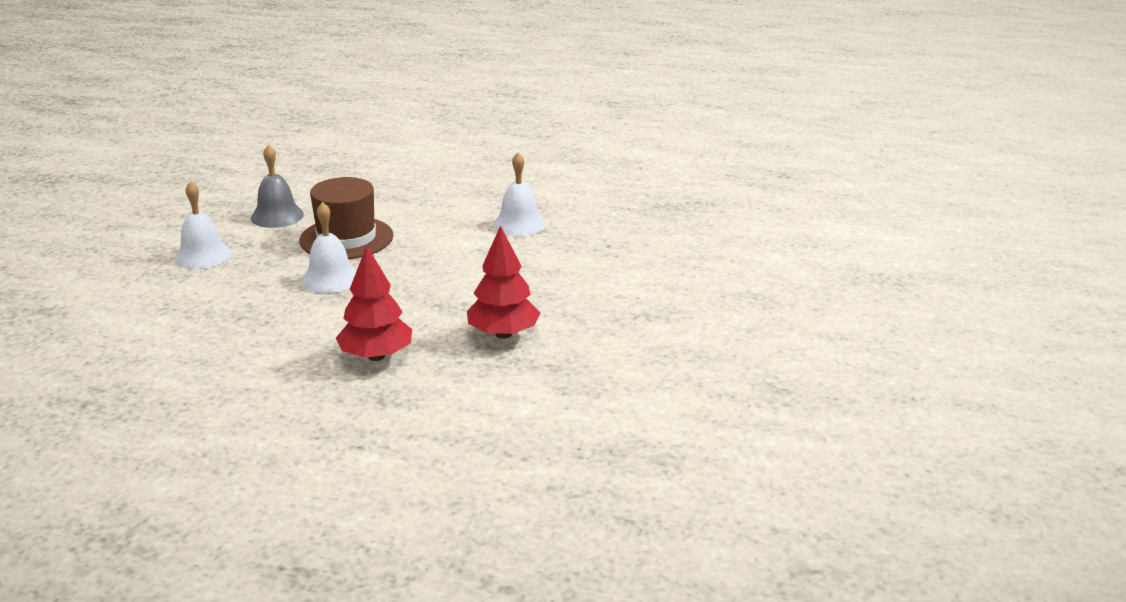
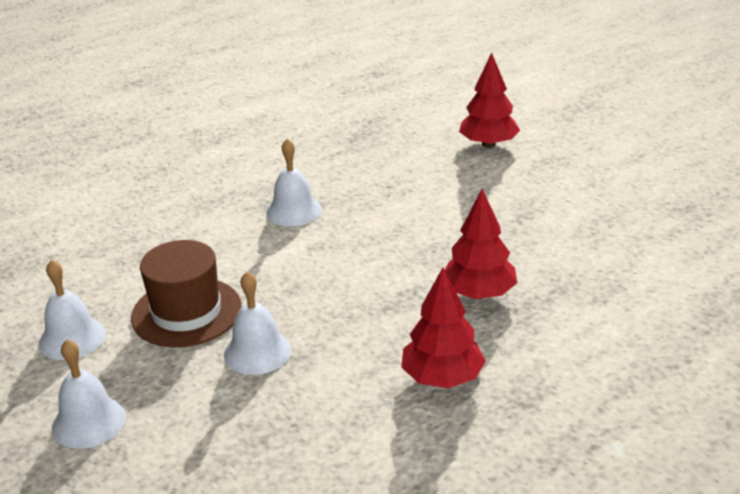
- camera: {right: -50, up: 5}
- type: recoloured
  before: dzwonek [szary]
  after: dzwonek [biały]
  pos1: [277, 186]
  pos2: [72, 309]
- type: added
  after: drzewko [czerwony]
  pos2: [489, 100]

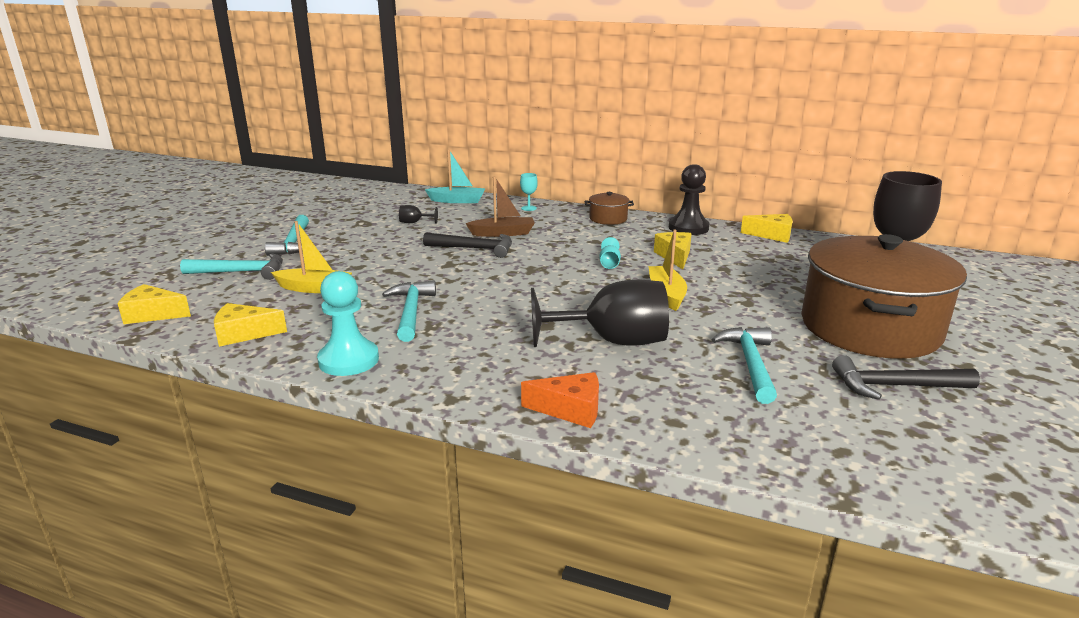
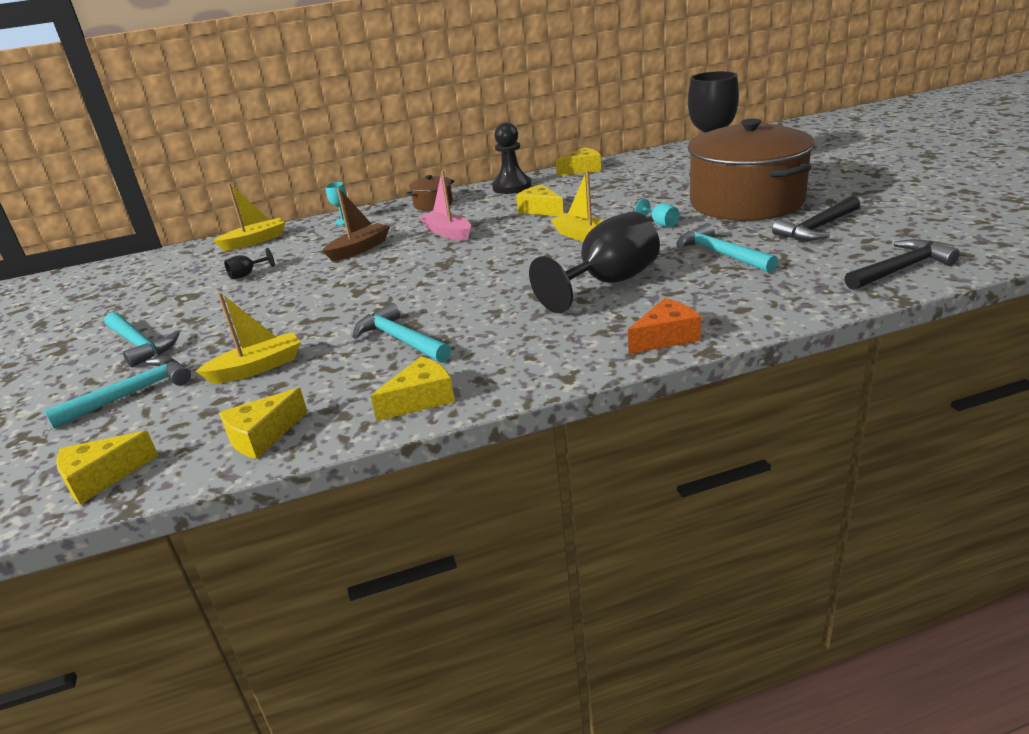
- camera: {right: -35, up: 5}
- type: recoloured
  before: łódka [turkusowy]
  after: łódka [żółty]
  pos1: [455, 176]
  pos2: [249, 217]
- type: moved
  before: młotek [czarny]
  pos1: [467, 245]
  pos2: [902, 264]
- type: moved
  before: kielich [turkusowy]
  pos1: [610, 253]
  pos2: [657, 213]
- type: replaced
  before: pionek [turkusowy]
  after: ser [żółty]
  pos1: [348, 323]
  pos2: [412, 388]
- type: added
  after: łódka [różowy]
  pos2: [445, 206]

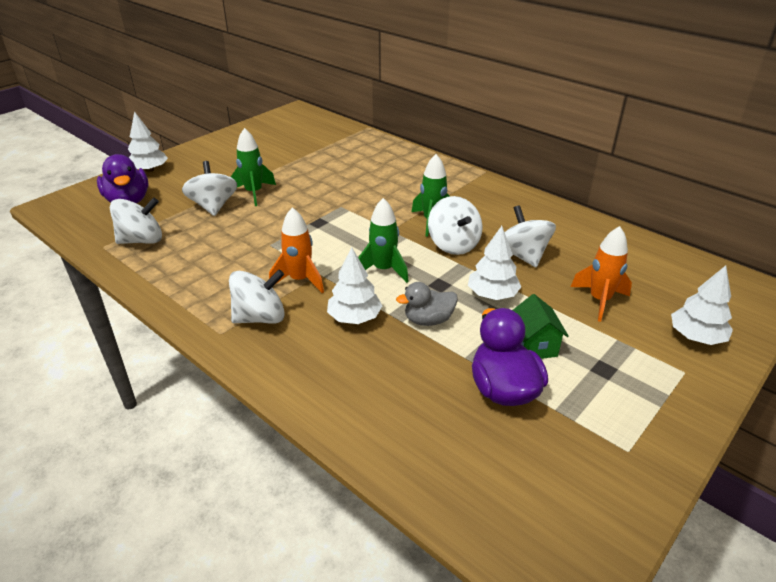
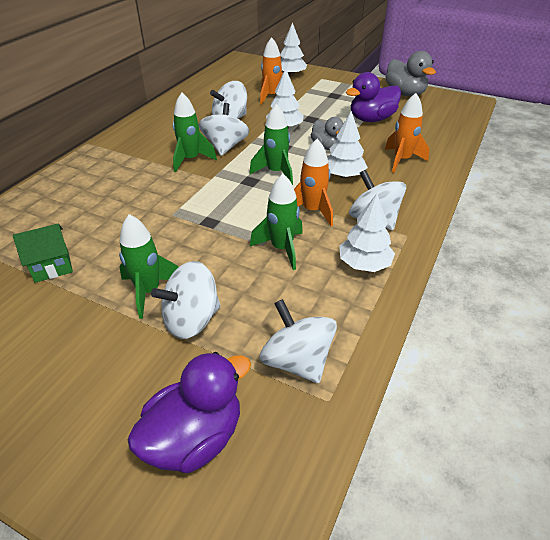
- camera: {right: -105, up: 5}
- type: moved
  before: drzewko [biały]
  pos1: [148, 141]
  pos2: [367, 233]
- type: turned
  before: bączek [biały]
  pos1: [455, 225]
  pos2: [224, 129]
  turn: -45
- type: moved
  before: domek [zielony]
  pos1: [541, 326]
  pos2: [43, 253]
- type: added
  after: kaczka [szary]
  pos2: [410, 74]
- type: added
  after: rakieta [pomarańczowy]
  pos2: [407, 133]
- type: added
  after: rakieta [zielony]
  pos2: [276, 222]

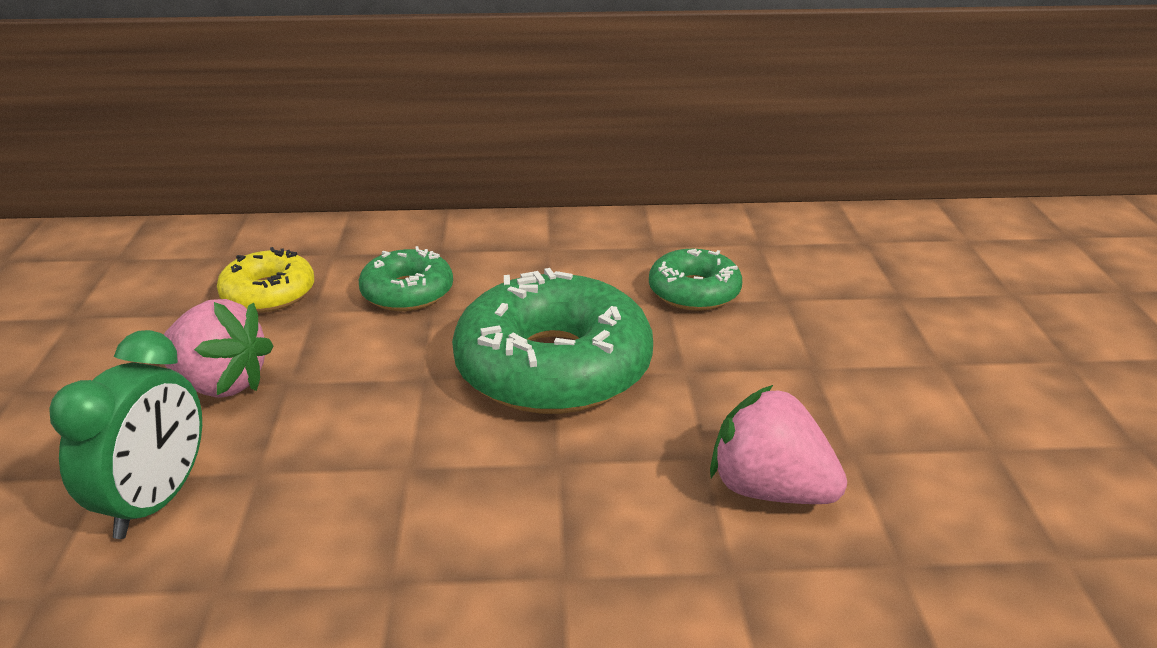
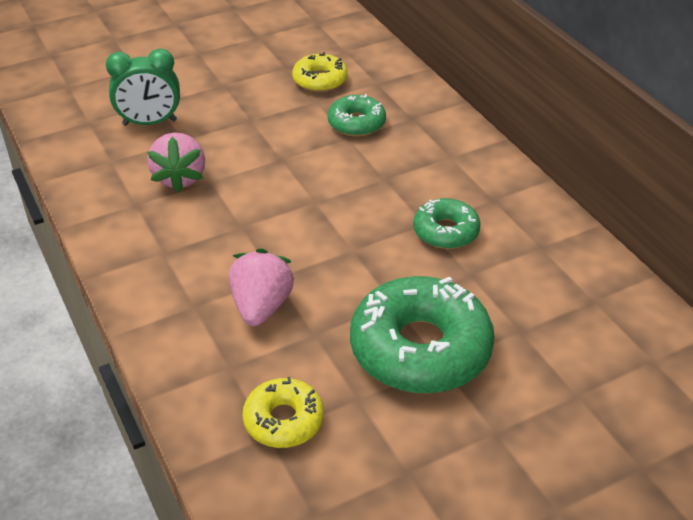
- camera: {right: 65, up: 10}
- type: moved
  before: donut [zielony]
  pos1: [552, 341]
  pos2: [422, 334]
- type: moved
  before: truskawka [różowy]
  pos1: [218, 348]
  pos2: [176, 162]
- type: added
  after: donut [żółty]
  pos2: [283, 412]

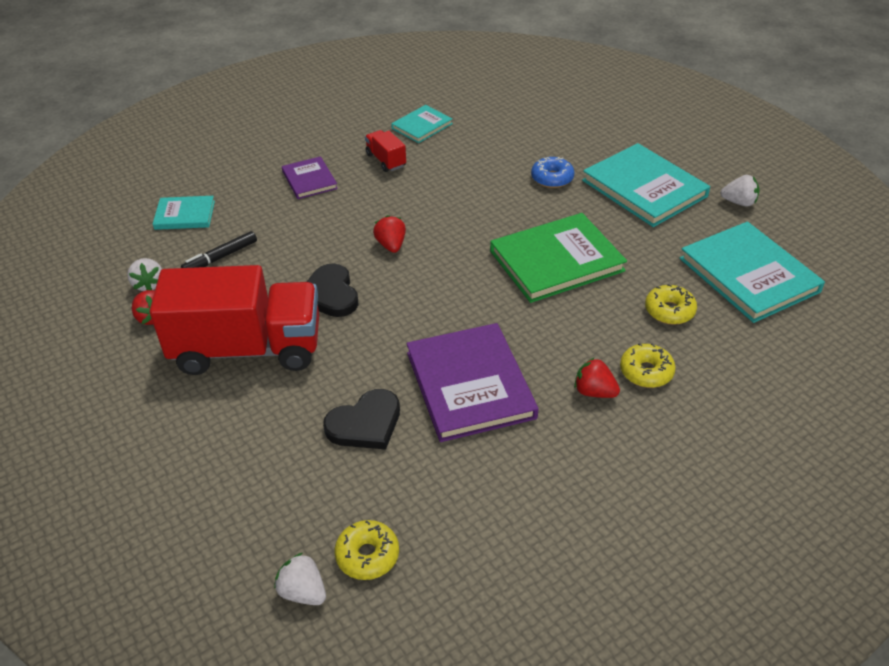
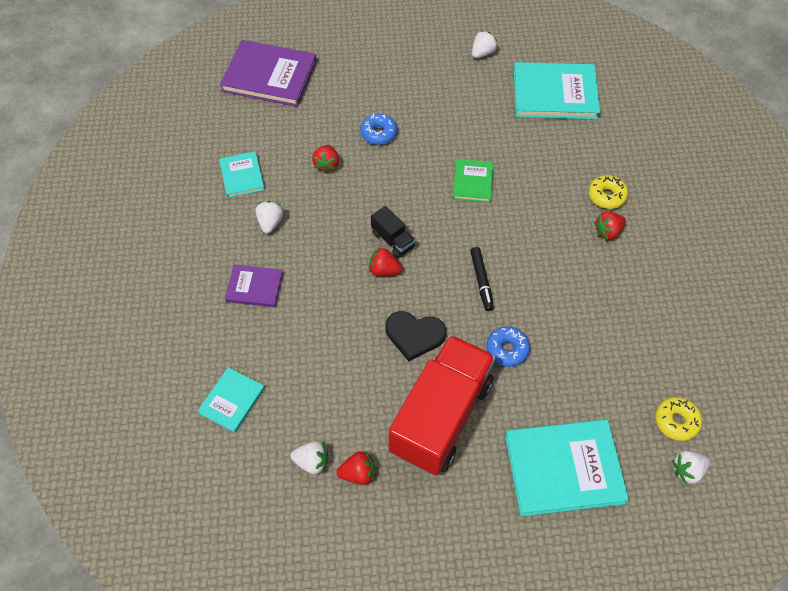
- camera: {right: -60, up: 15}
- type: replaced
  before: ciężarówka [czerwony]
  after: truskawka [biały]
  pos1: [385, 151]
  pos2: [269, 217]
- type: moved
  before: książka [turkusowy]
  pos1: [646, 185]
  pos2: [567, 467]
- type: resized
  before: książka [zielony]
  pos1: [558, 258]
  pos2: [473, 180]
  scale: 0.54
- type: moved
  before: flamaster [czarny]
  pos1: [219, 249]
  pos2: [482, 279]
- type: removed
  before: donut [żółty]
  pos1: [671, 304]
- type: moved
  before: książka [fioletowy]
  pos1: [472, 382]
  pos2: [268, 73]
- type: removed
  before: serce [czarny]
  pos1: [361, 419]
- type: added
  after: truskawka [czerwony]
  pos2: [325, 159]
- type: added
  after: ciężarówka [czarny]
  pos2: [393, 232]
- type: added
  after: donut [niebieski]
  pos2: [508, 346]

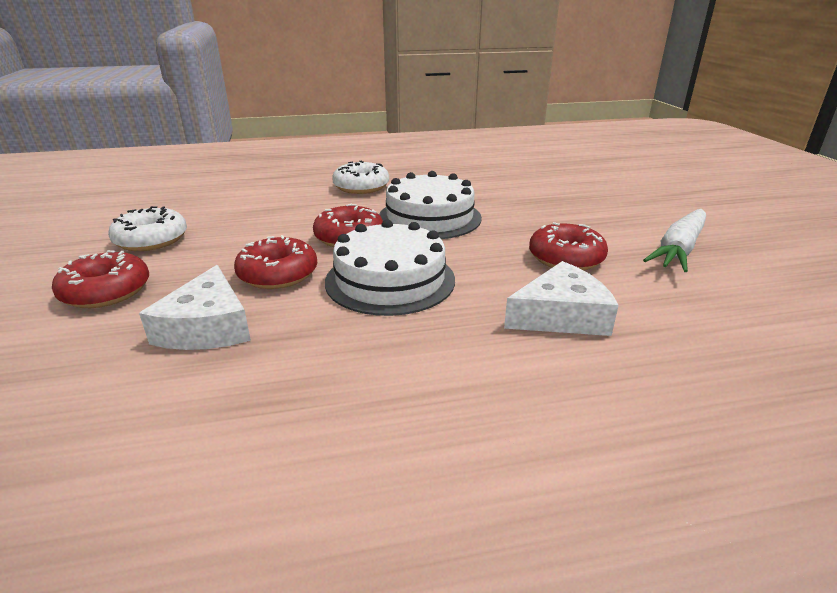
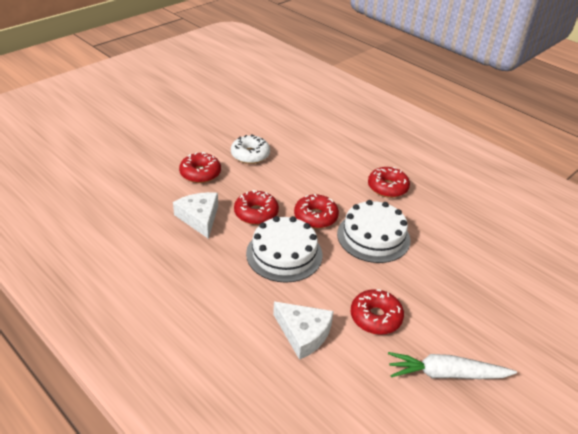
- camera: {right: 55, up: 10}
- type: recoloured
  before: donut [biały]
  after: donut [czerwony]
  pos1: [360, 177]
  pos2: [389, 182]
- type: turned
  before: ser [biały]
  pos1: [195, 307]
  pos2: [195, 215]
  turn: 105

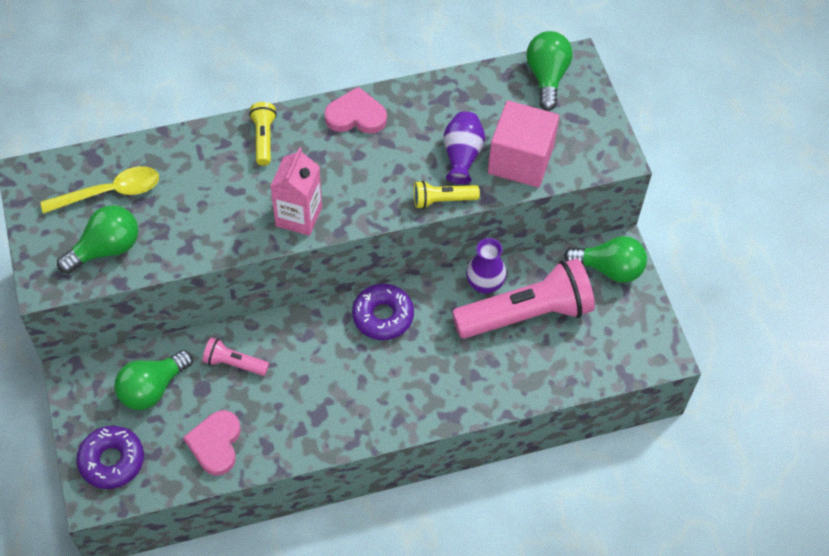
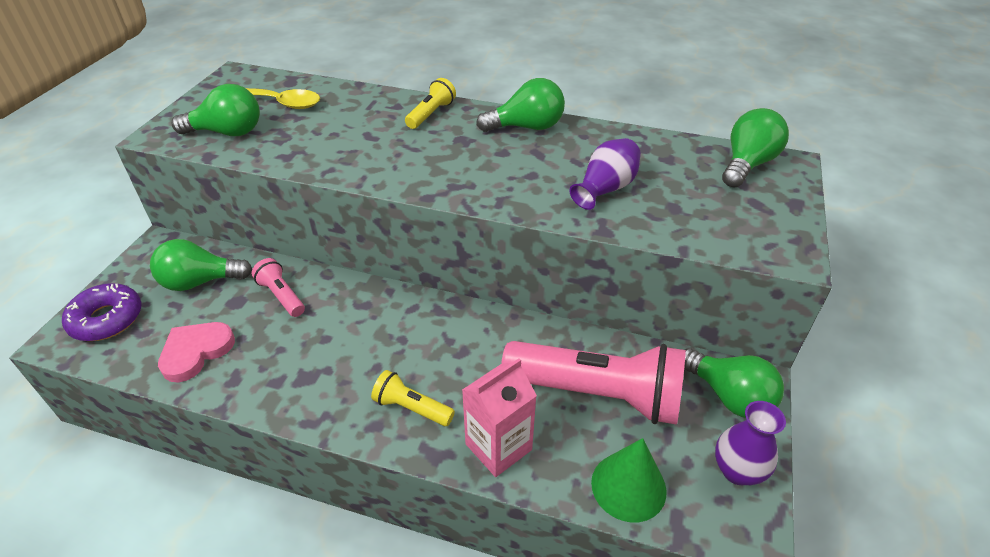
- camera: {right: 35, up: -15}
- type: replaced
  before: serce [różowy]
  after: żarówka [zielony]
  pos1: [355, 110]
  pos2: [520, 105]
- type: removed
  before: sześcian [różowy]
  pos1: [523, 144]
- type: moved
  before: karton mleka [różowy]
  pos1: [296, 191]
  pos2: [499, 417]
- type: moved
  before: latarka [żółty]
  pos1: [446, 195]
  pos2: [413, 398]
- type: moved
  before: wazon [fioletowy]
  pos1: [486, 266]
  pos2: [750, 443]
- type: removed
  before: donut [fioletowy]
  pos1: [383, 312]
- type: added
  after: stożek [zielony]
  pos2: [629, 480]

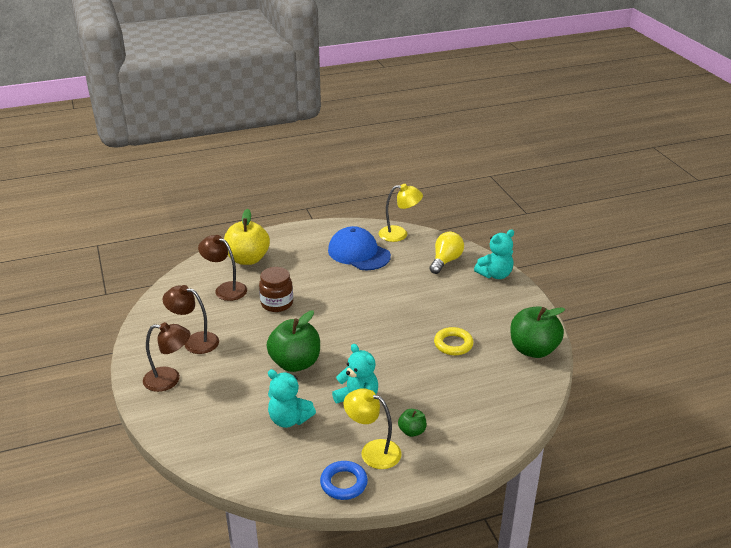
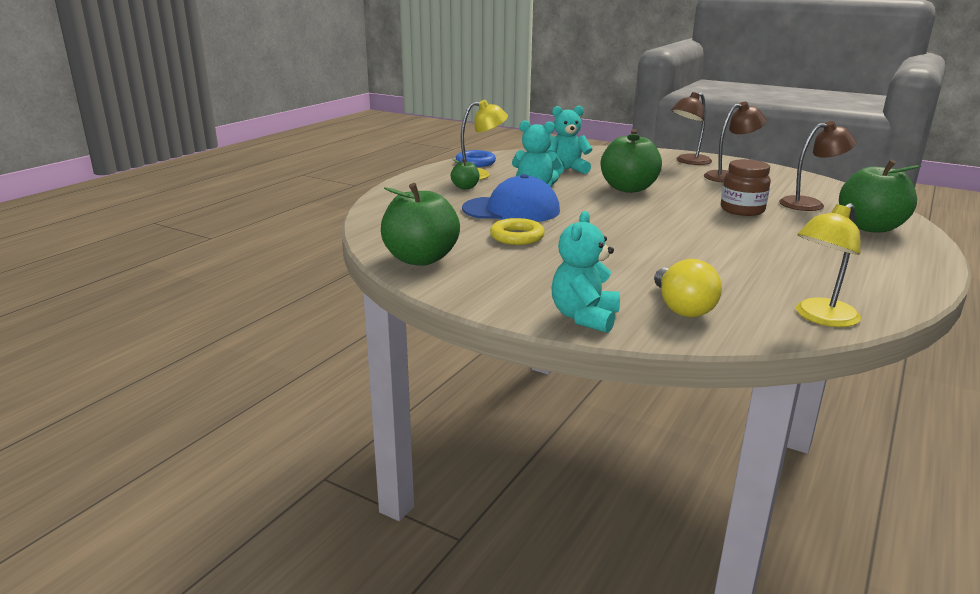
- camera: {right: 140, up: -10}
- type: recoloured
  before: jabłko [żółty]
  after: jabłko [zielony]
  pos1: [247, 237]
  pos2: [880, 195]
- type: moved
  before: czapka [niebieski]
  pos1: [359, 248]
  pos2: [511, 198]

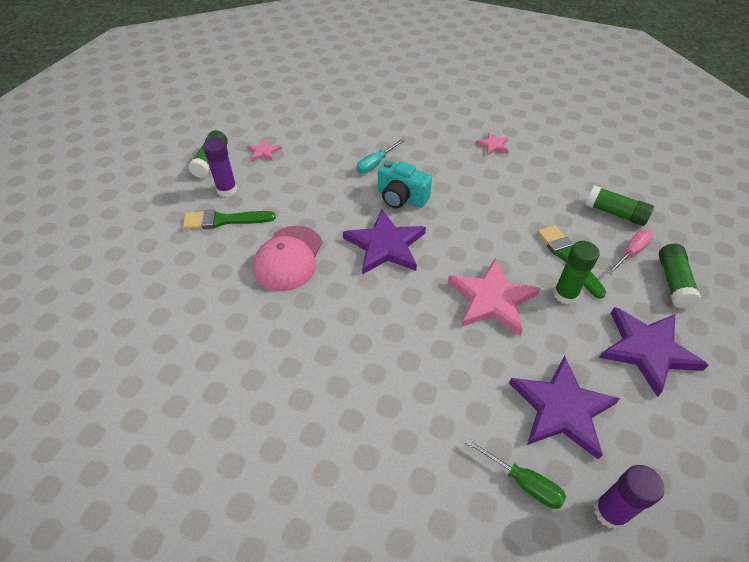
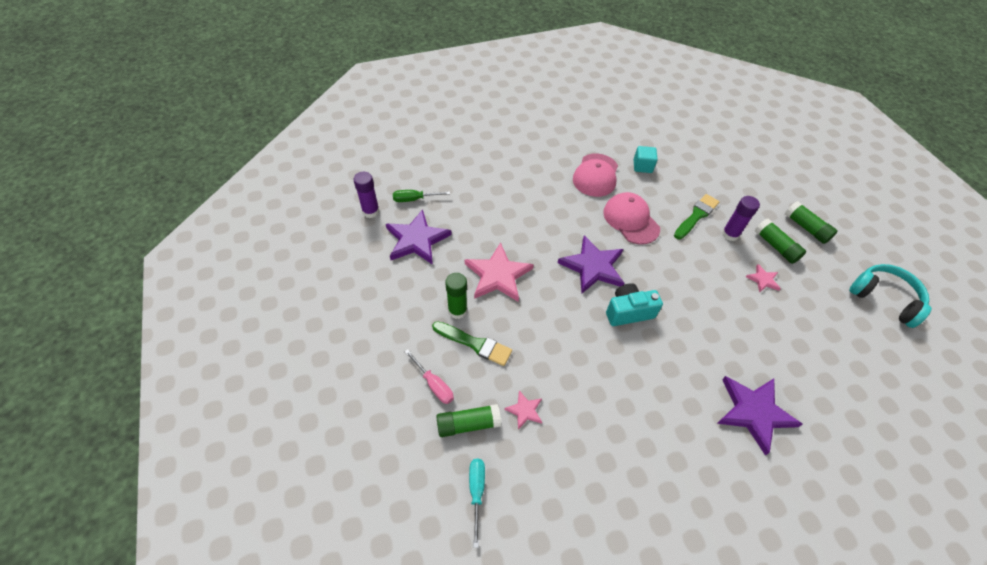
- camera: {right: 135, up: 5}
- type: moved
  before: gwiazda [różowy]
  pos1: [491, 143]
  pos2: [523, 410]
- type: moved
  before: śrubokręt [turkusowy]
  pos1: [380, 156]
  pos2: [477, 503]
- type: turned
  before: śrubokręt [różowy]
  pos1: [630, 252]
  pos2: [429, 376]
  turn: -45
- type: moved
  before: klej w sztyfcie [zielony]
  pos1: [680, 276]
  pos2: [811, 222]
- type: moved
  before: gwiazda [fioletowy]
  pos1: [653, 352]
  pos2: [760, 415]
- type: added
  after: sześcian [turkusowy]
  pos2: [646, 159]
- type: added
  after: czapka [różowy]
  pos2: [595, 175]
- type: added
  after: słuchawki [turkusowy]
  pos2: [890, 296]

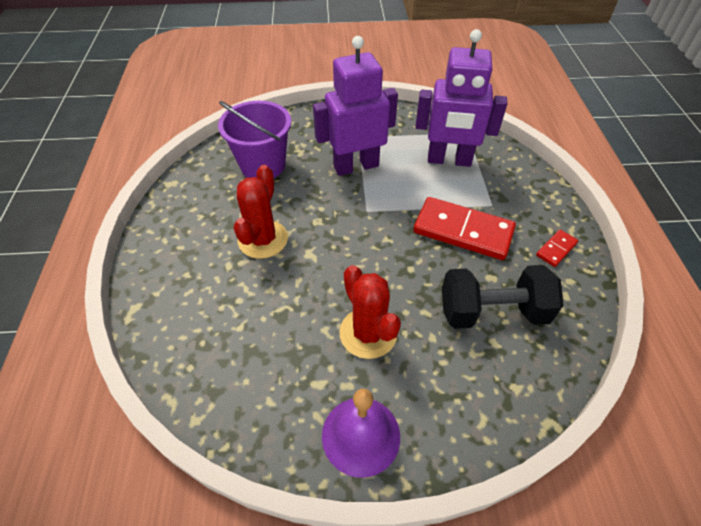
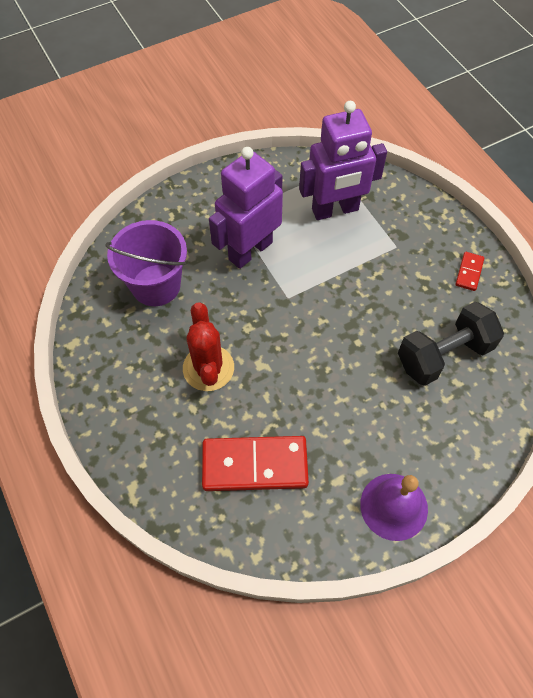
- camera: {right: -25, up: 10}
- type: moved
  before: kostka domina [czerwony]
  pos1: [464, 228]
  pos2: [255, 463]
- type: removed
  before: kaktus [czerwony]
  pos1: [370, 312]

